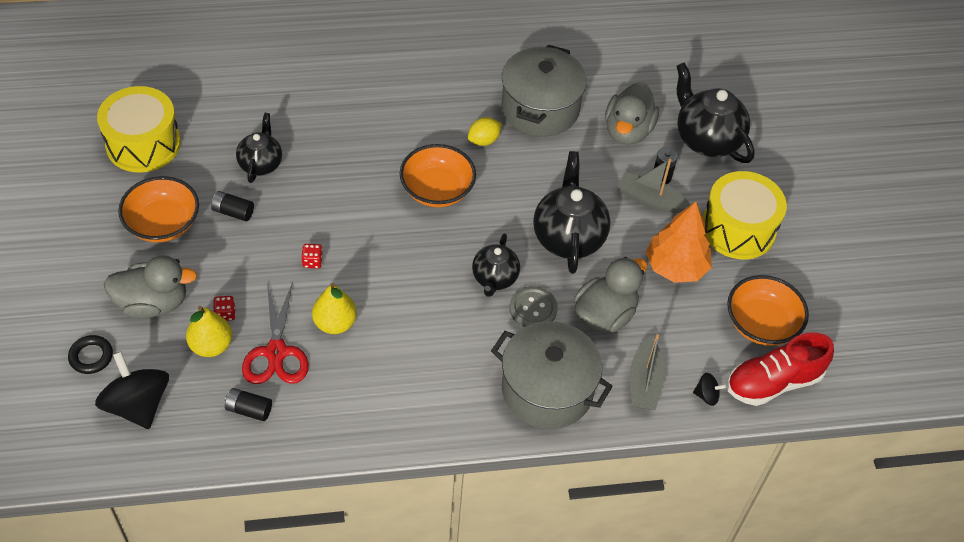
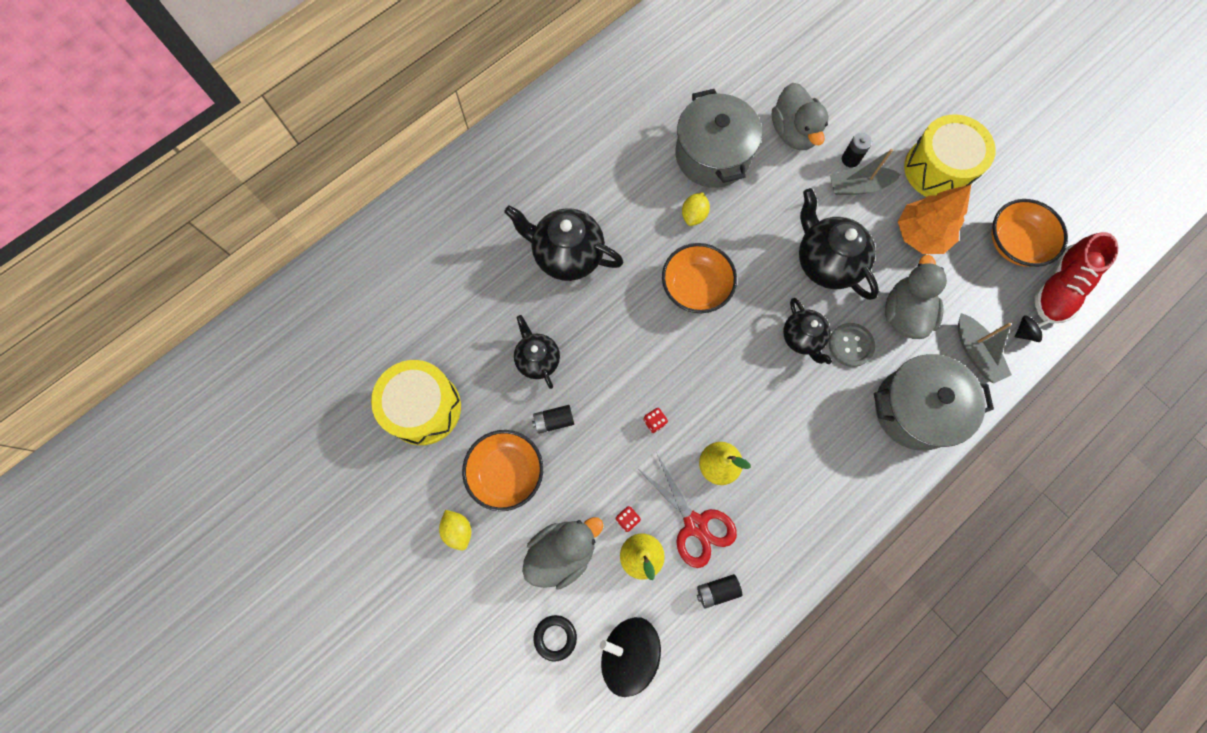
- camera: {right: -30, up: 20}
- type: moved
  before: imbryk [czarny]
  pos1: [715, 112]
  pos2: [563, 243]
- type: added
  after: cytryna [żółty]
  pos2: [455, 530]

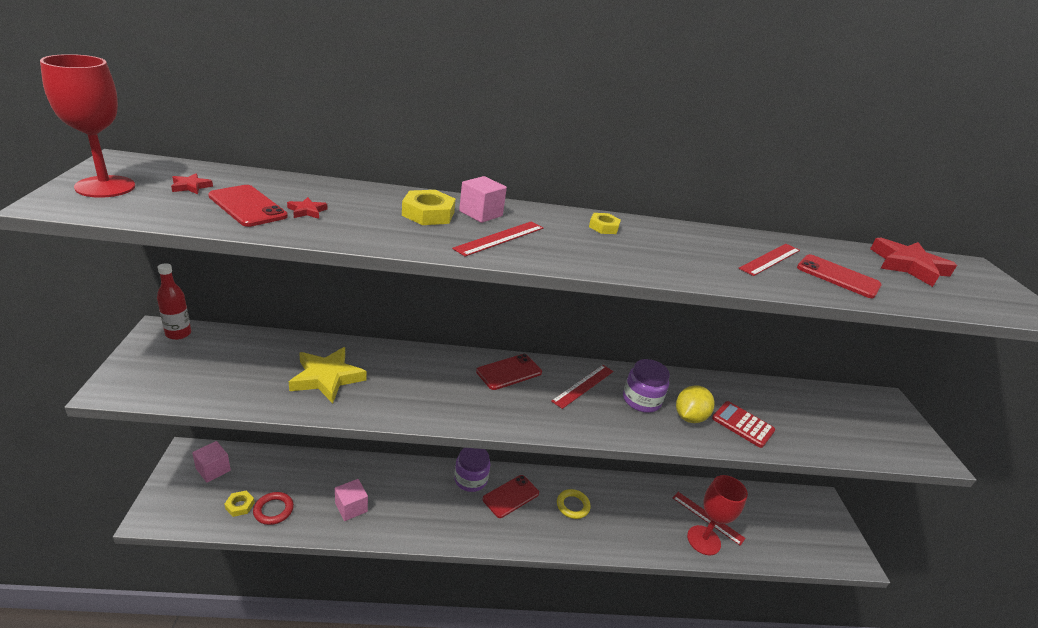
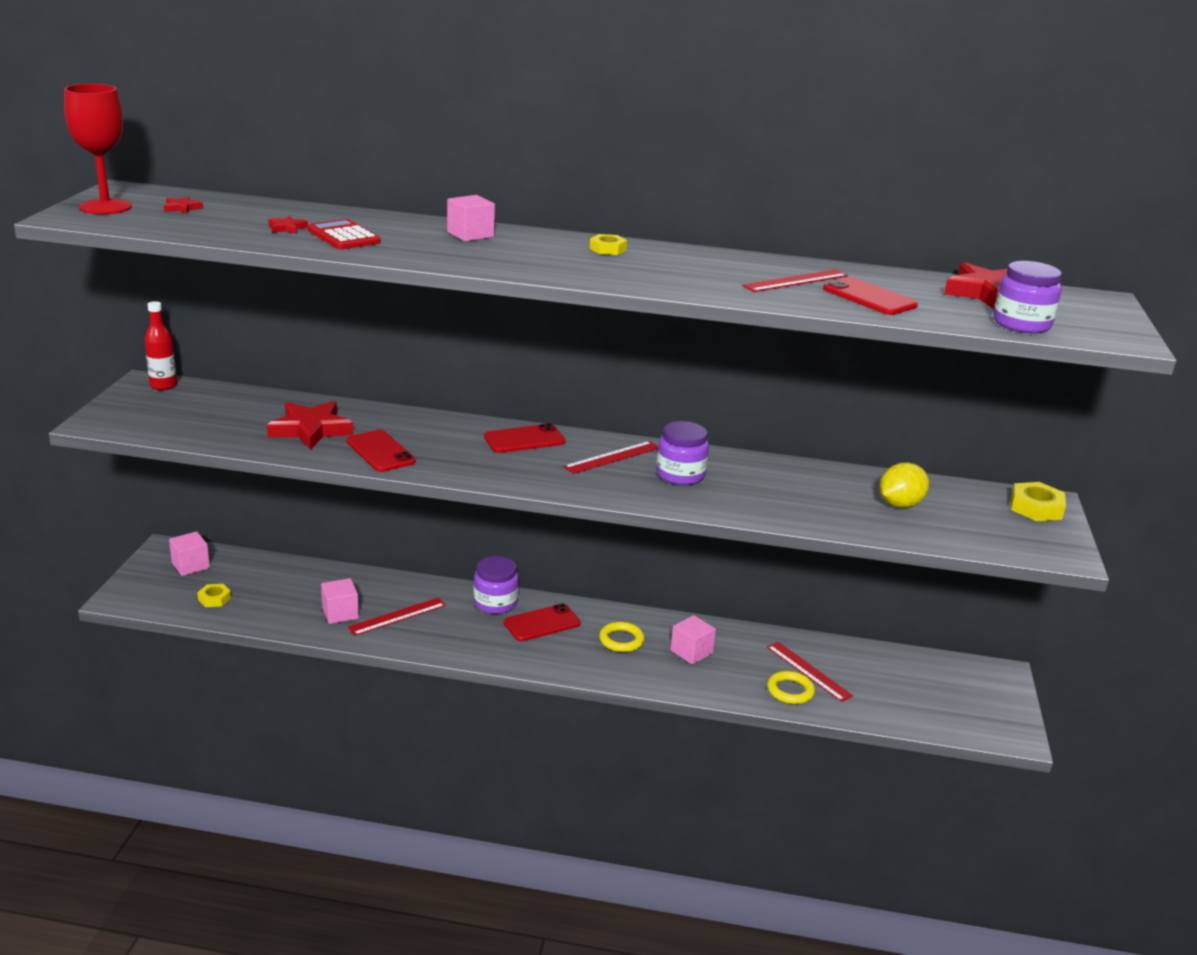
- camera: {right: 15, up: -5}
- type: moved
  before: telefon [czerwony]
  pos1: [248, 206]
  pos2: [381, 451]
- type: moved
  before: nakrętka [żółty]
  pos1: [429, 207]
  pos2: [1038, 501]
- type: moved
  before: linijka [czerwony]
  pos1: [497, 239]
  pos2: [397, 617]
- type: recoloured
  before: gwiazda [żółty]
  after: gwiazda [czerwony]
  pos1: [327, 375]
  pos2: [310, 425]
- type: moved
  before: cytryna [żółty]
  pos1: [695, 404]
  pos2: [904, 485]
- type: moved
  before: kalkulator [czerwony]
  pos1: [743, 424]
  pos2: [344, 234]
- type: replaced
  before: kielich [czerwony]
  after: pierścień [żółty]
  pos1: [717, 515]
  pos2: [791, 687]
- type: removed
  before: pierścień [czerwony]
  pos1: [273, 508]
- type: added
  after: słoik [fioletowy]
  pos2: [1027, 297]
- type: added
  after: sześcian [różowy]
  pos2: [693, 640]

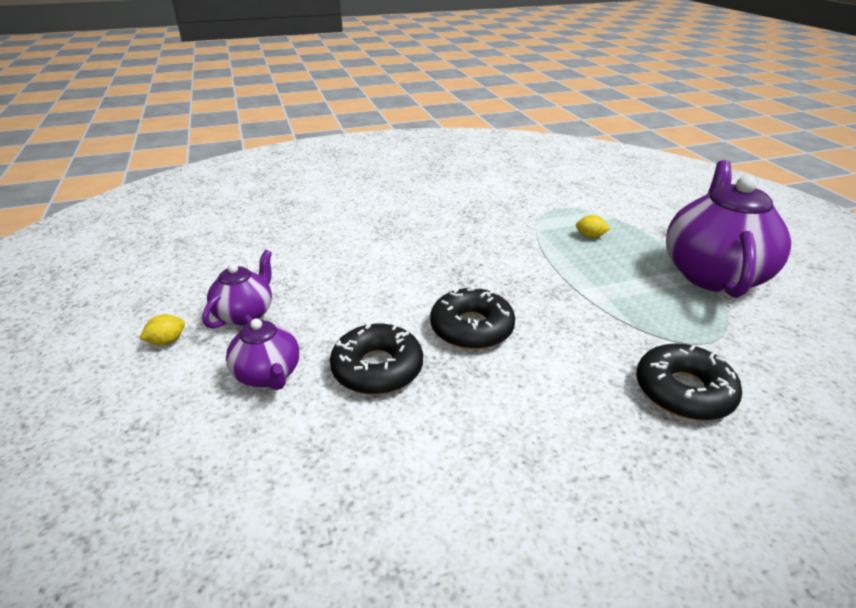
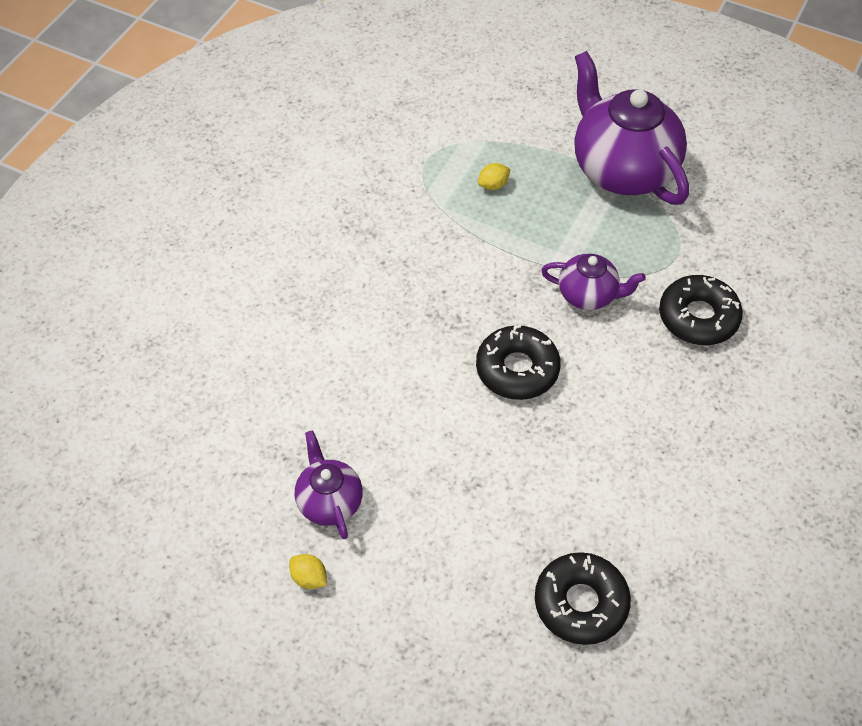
- camera: {right: -45, up: 20}
- type: turned
  before: cytryna [żółty]
  pos1: [162, 329]
  pos2: [308, 571]
  turn: -60
- type: moved
  before: imbryk [fioletowy]
  pos1: [262, 352]
  pos2: [593, 281]
- type: moved
  before: donut [czarny]
  pos1: [376, 358]
  pos2: [583, 598]

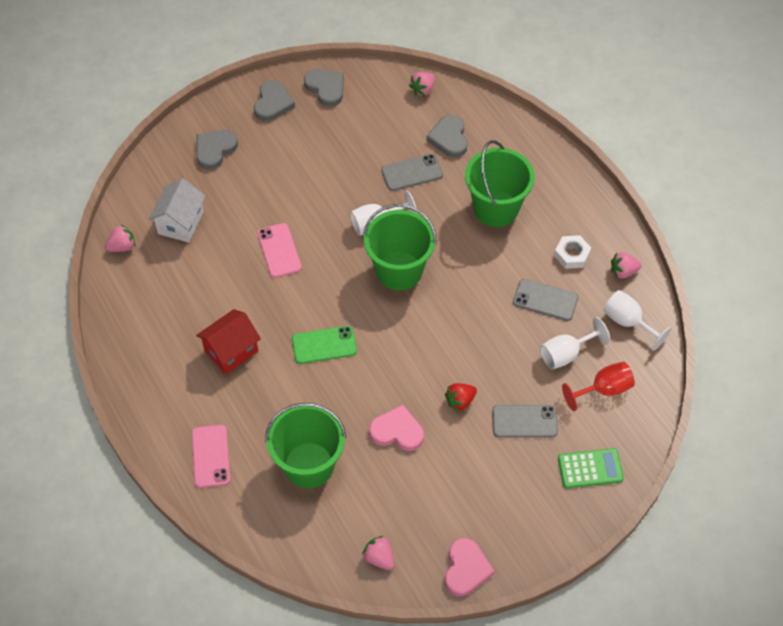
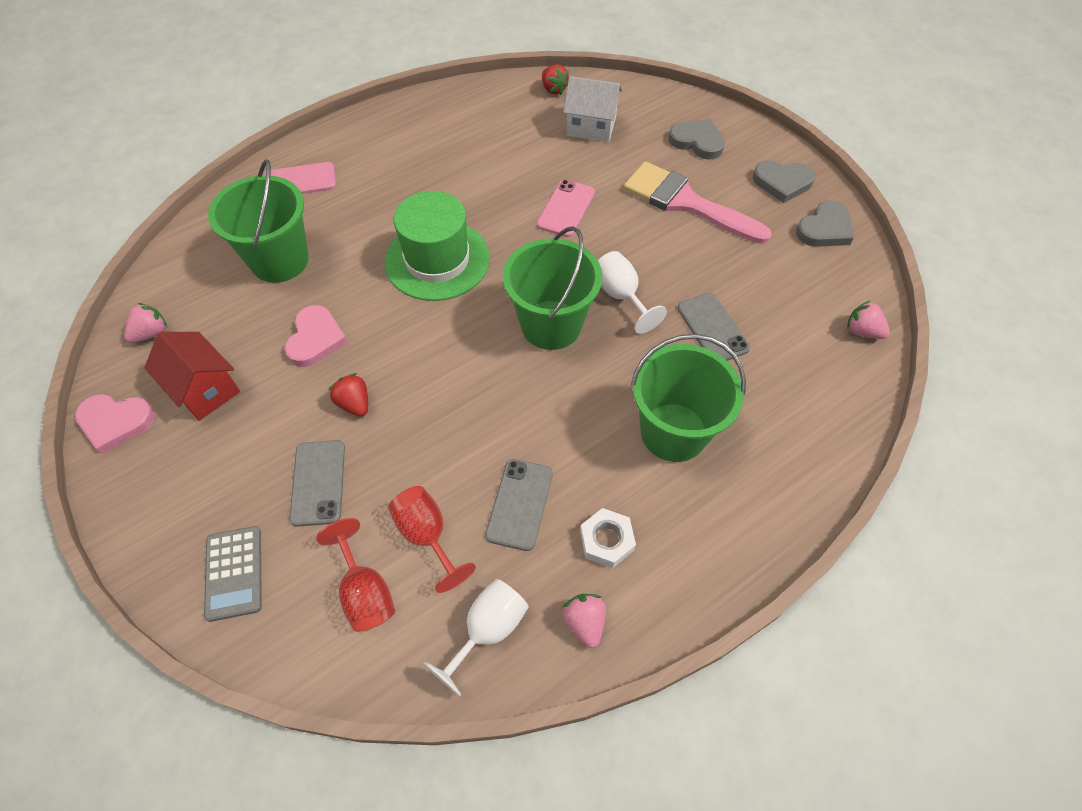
- camera: {right: 85, up: 0}
- type: removed
  before: serce [szary]
  pos1: [447, 136]
- type: turned
  before: telefon [różowy]
  pos1: [279, 250]
  pos2: [566, 208]
  turn: -45
- type: recoloured
  before: truskawka [różowy]
  after: truskawka [czerwony]
  pos1: [120, 238]
  pos2: [555, 79]
- type: moved
  before: domek [czerwony]
  pos1: [228, 341]
  pos2: [192, 376]
- type: recoloured
  before: kielich [biały]
  after: kielich [czerwony]
  pos1: [575, 343]
  pos2: [432, 539]
- type: replaced
  before: telefon [zielony]
  after: kapelusz [zielony]
  pos1: [324, 345]
  pos2: [437, 246]
- type: recoloured
  before: kalkulator [zielony]
  after: kalkulator [szary]
  pos1: [591, 468]
  pos2: [233, 574]
- type: added
  after: pędzel [różowy]
  pos2: [697, 202]

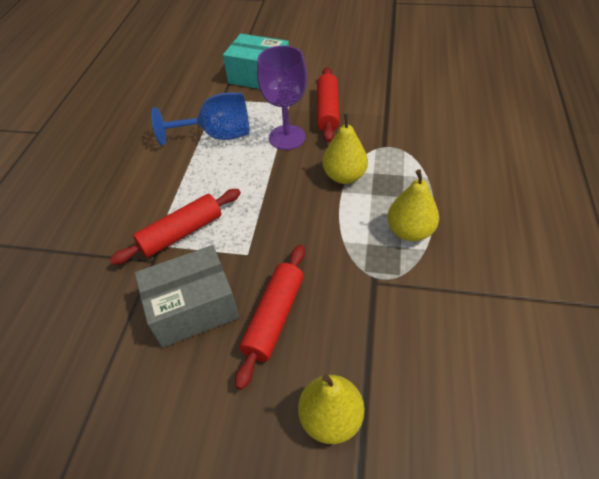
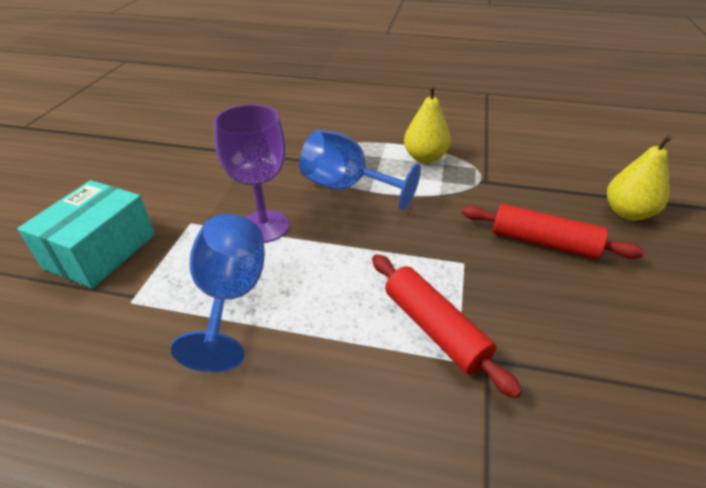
- camera: {right: -90, up: -10}
- type: removed
  before: wałek do ciasta [czerwony]
  pos1: [328, 104]
- type: replaced
  before: gruszka [żółty]
  after: kielich [niebieski]
  pos1: [345, 148]
  pos2: [360, 170]
- type: removed
  before: pudełko [szary]
  pos1: [187, 296]

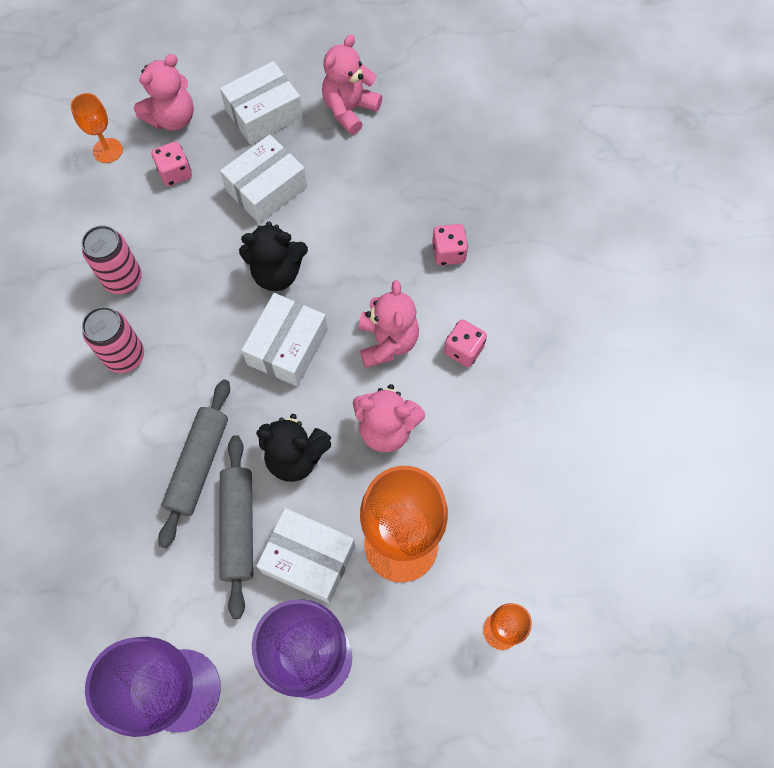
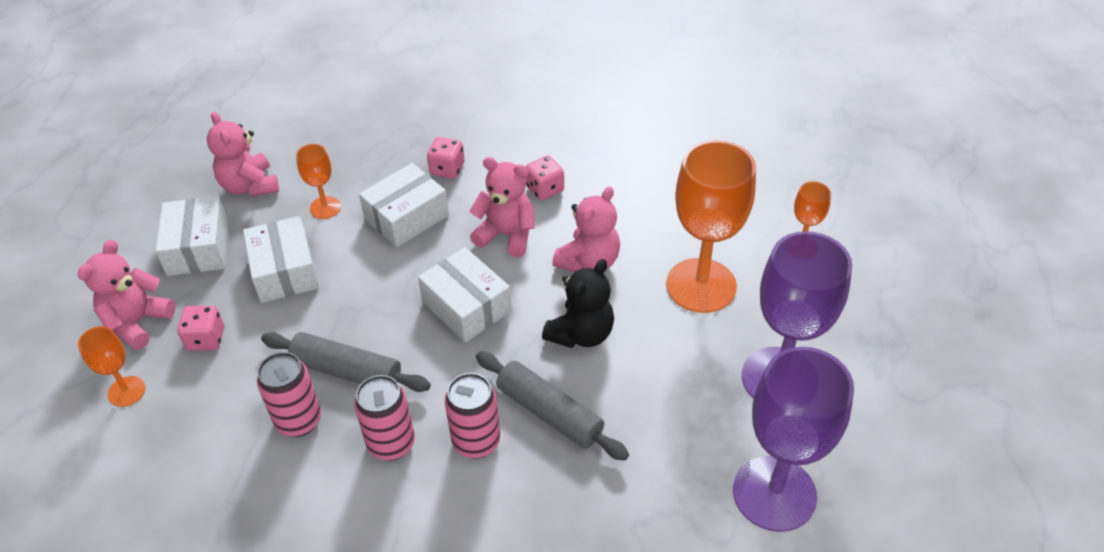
- camera: {right: -65, up: -20}
- type: turned
  before: miś [różowy]
  pos1: [164, 92]
  pos2: [127, 295]
  turn: -135
- type: removed
  before: miś [czarny]
  pos1: [273, 256]
- type: moved
  before: wałek do ciasta [szary]
  pos1: [236, 527]
  pos2: [346, 362]
- type: moved
  before: pudełko [biały]
  pos1: [305, 555]
  pos2: [404, 205]
- type: added
  after: kielich [pomarańczowy]
  pos2: [318, 181]
- type: added
  after: puszka [różowy]
  pos2: [472, 416]

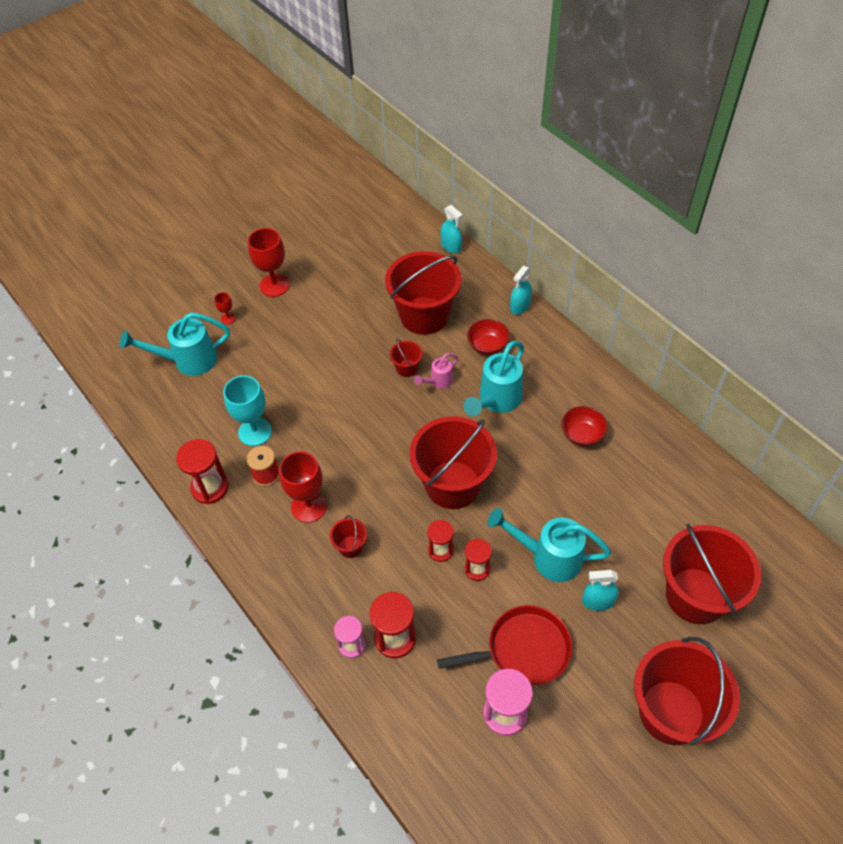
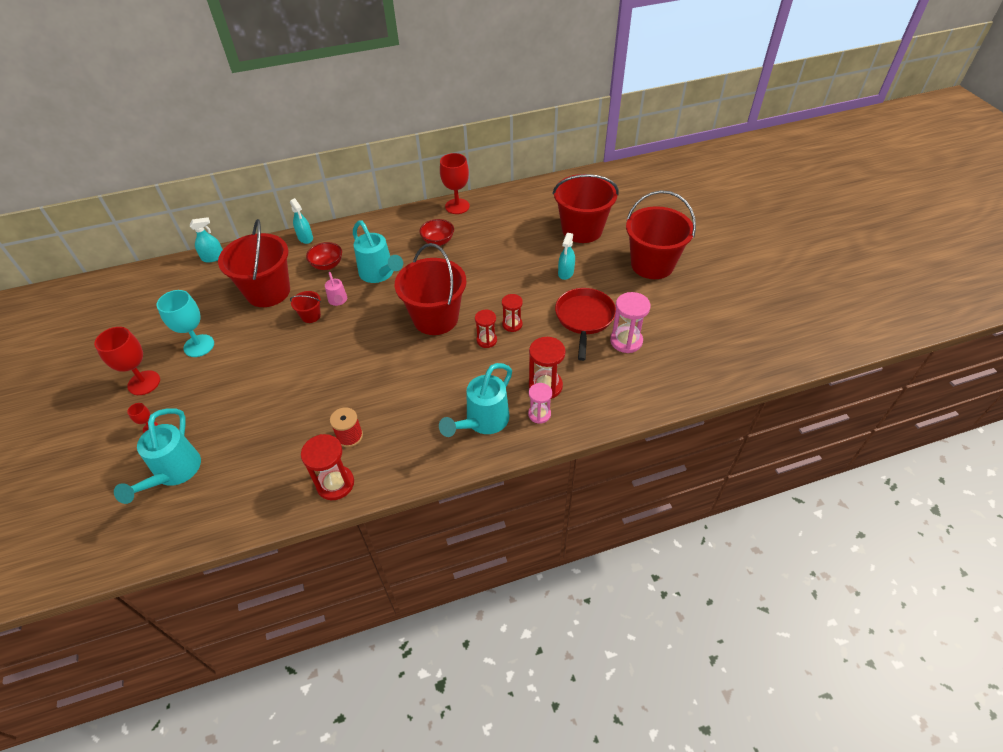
- camera: {right: -70, up: -5}
- type: moved
  before: kielich [turkusowy]
  pos1: [247, 410]
  pos2: [185, 323]
- type: moved
  before: kielich [czerwony]
  pos1: [303, 487]
  pos2: [455, 183]
- type: moved
  before: konewka [turkusowy]
  pos1: [549, 545]
  pos2: [475, 400]
- type: removed
  before: wiadro [czerwony]
  pos1: [348, 536]

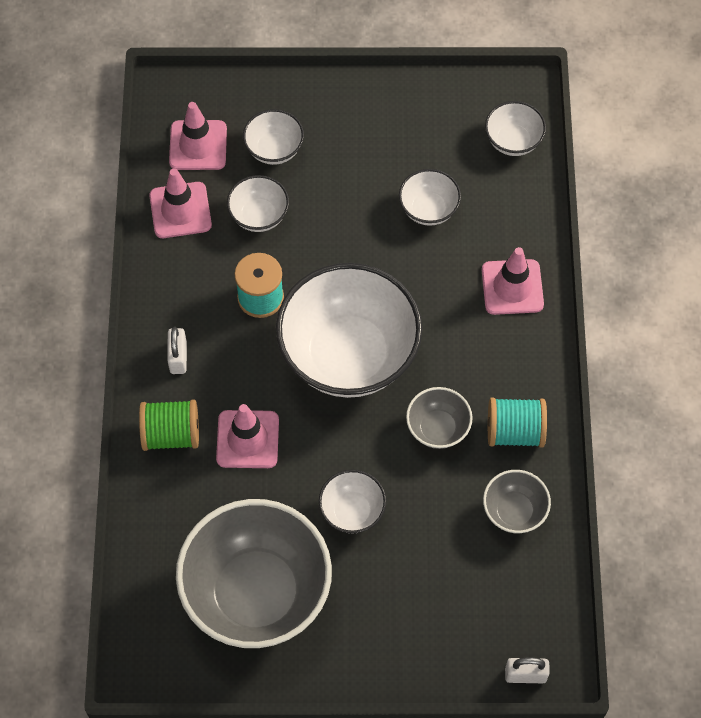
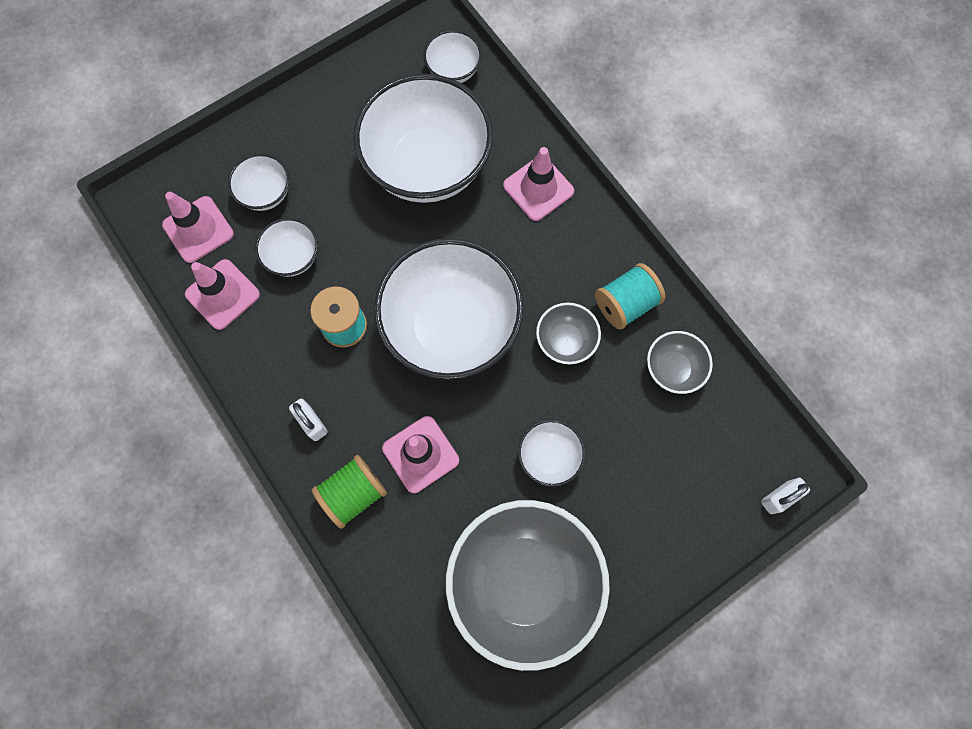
- camera: {right: -35, up: 10}
- type: resized
  before: miska [biały]
  pos1: [430, 197]
  pos2: [423, 138]
  scale: 2.21

